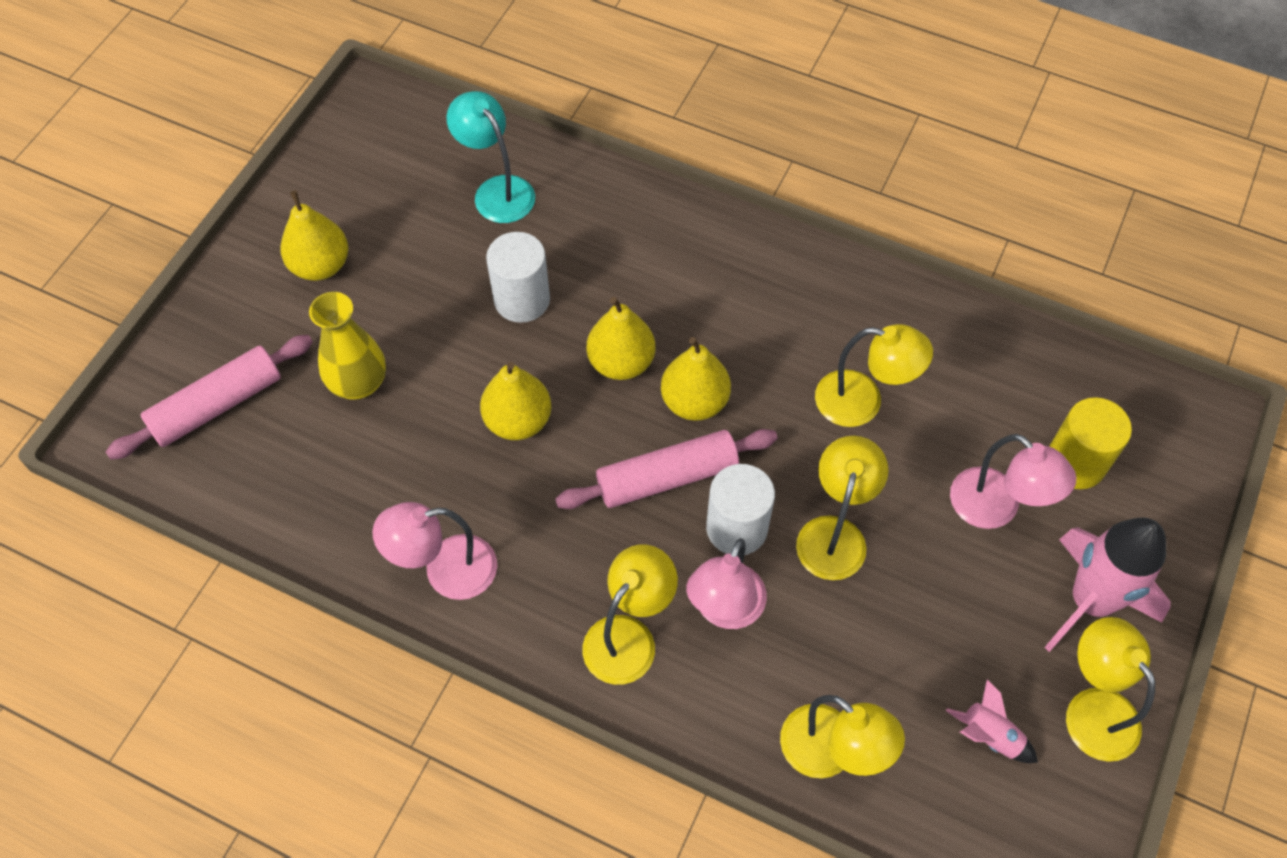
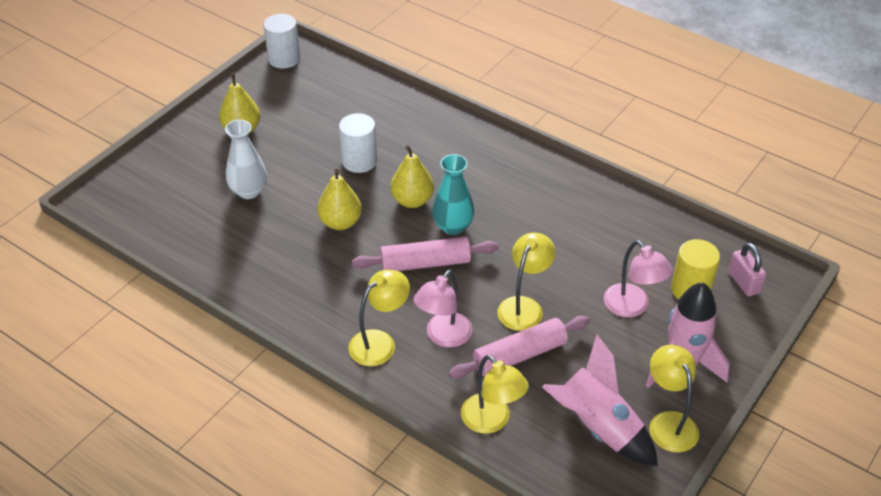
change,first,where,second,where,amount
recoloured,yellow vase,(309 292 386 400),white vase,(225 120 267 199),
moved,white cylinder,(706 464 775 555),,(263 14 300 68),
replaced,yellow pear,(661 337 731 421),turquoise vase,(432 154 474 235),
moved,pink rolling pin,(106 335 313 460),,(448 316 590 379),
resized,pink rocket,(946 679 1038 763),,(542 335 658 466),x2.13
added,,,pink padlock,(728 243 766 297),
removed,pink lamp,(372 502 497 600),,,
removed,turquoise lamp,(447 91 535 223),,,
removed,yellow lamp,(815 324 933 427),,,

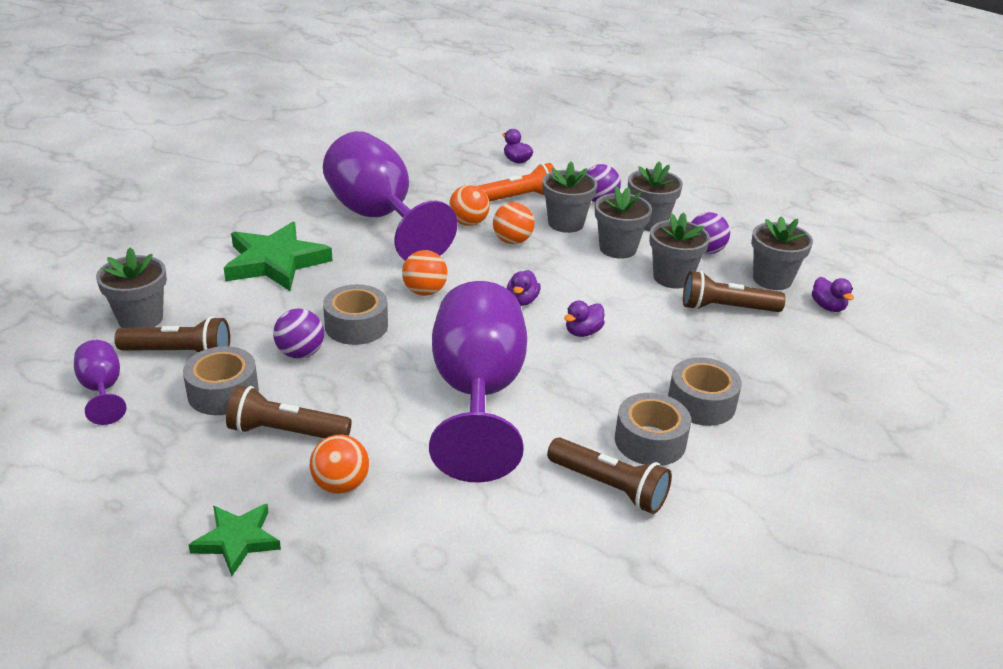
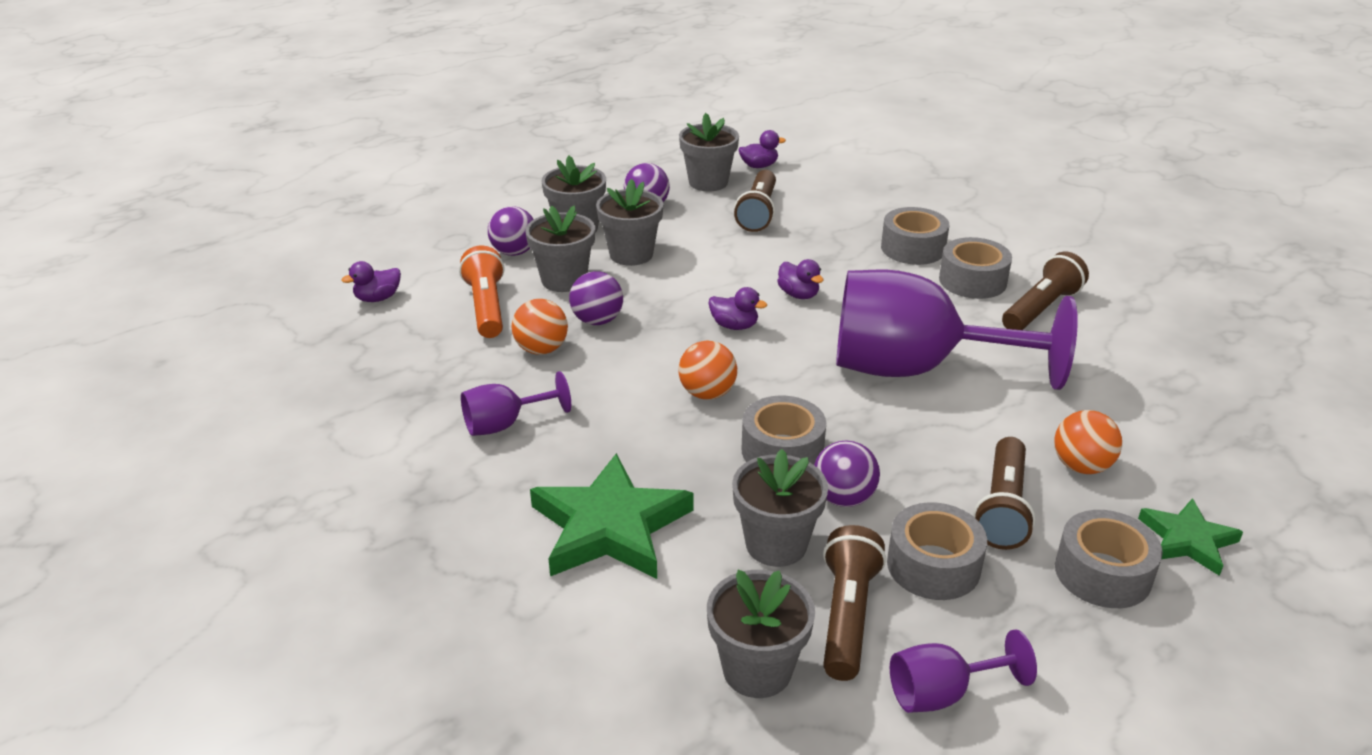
change,first,where,second,where,amount
resized,purple goblet,(323 131 457 261),,(461 371 571 436),x0.44
recoloured,orange ball,(493 202 535 244),purple ball,(569 271 623 325),
moved,grey flower pot,(649 212 710 289),,(732 449 828 567),
added,,,grey tape,(1055 510 1163 608),

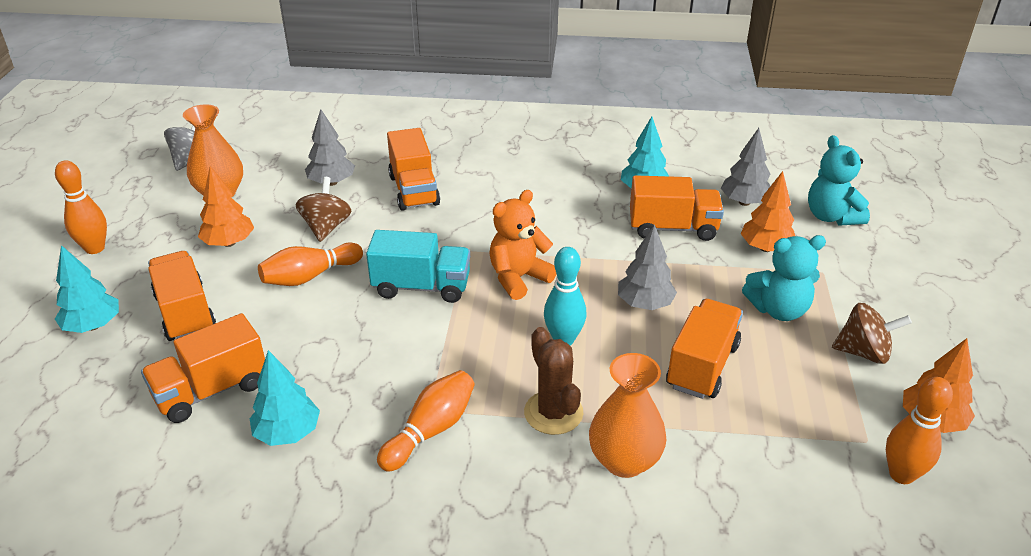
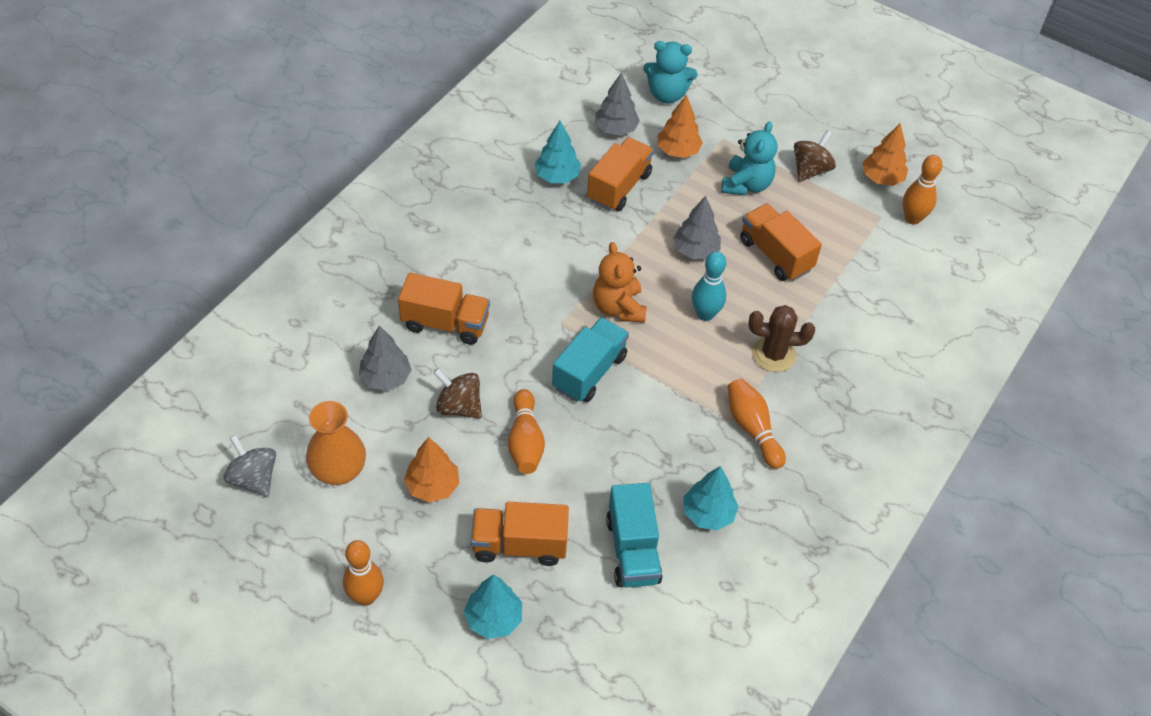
change,first,where,second,where,amount
recoloured,orange truck,(141 313 265 423),turquoise truck,(606 483 663 587),
removed,orange vase,(589 353 667 478),,,

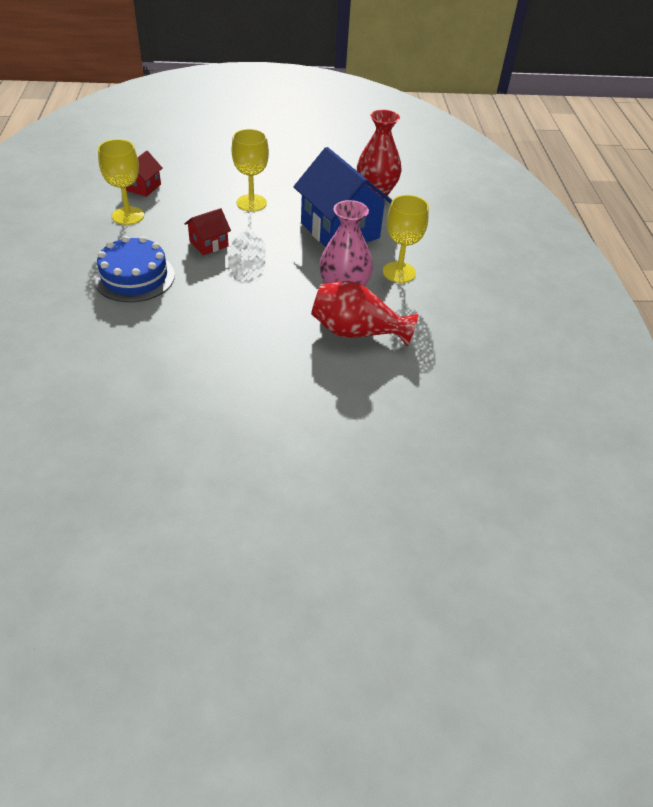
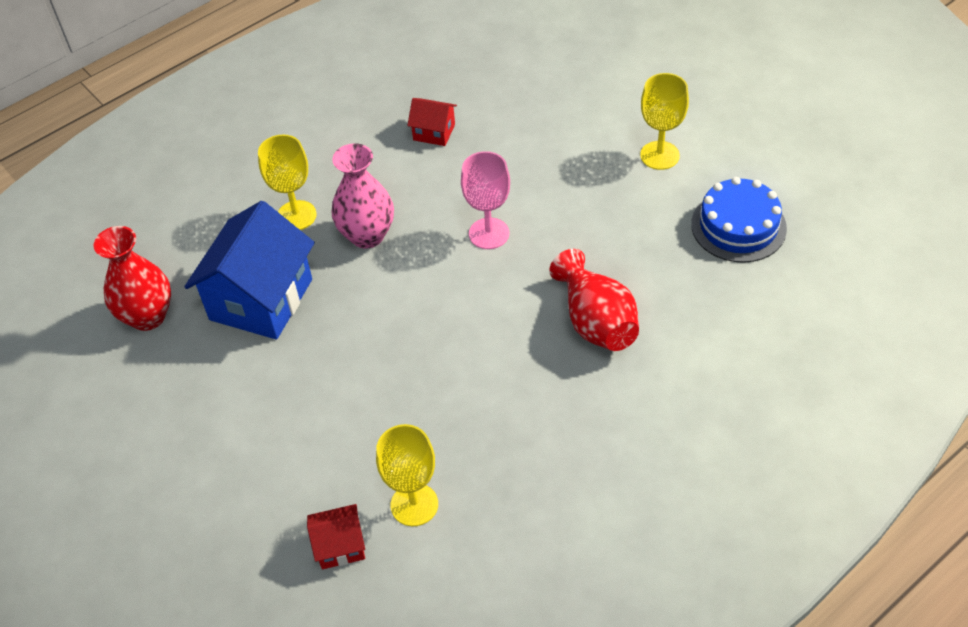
change,first,where,second,where,amount
moved,red house,(184 208 231 255),,(407 98 457 146),
added,,,pink goblet,(461 151 510 249),
moved,red vase,(311 281 418 346),,(549 249 639 351),
moved,yellow goblet,(232 129 269 212),,(640 73 689 170),
moved,blue cake,(94 236 175 302),,(691 177 787 263),

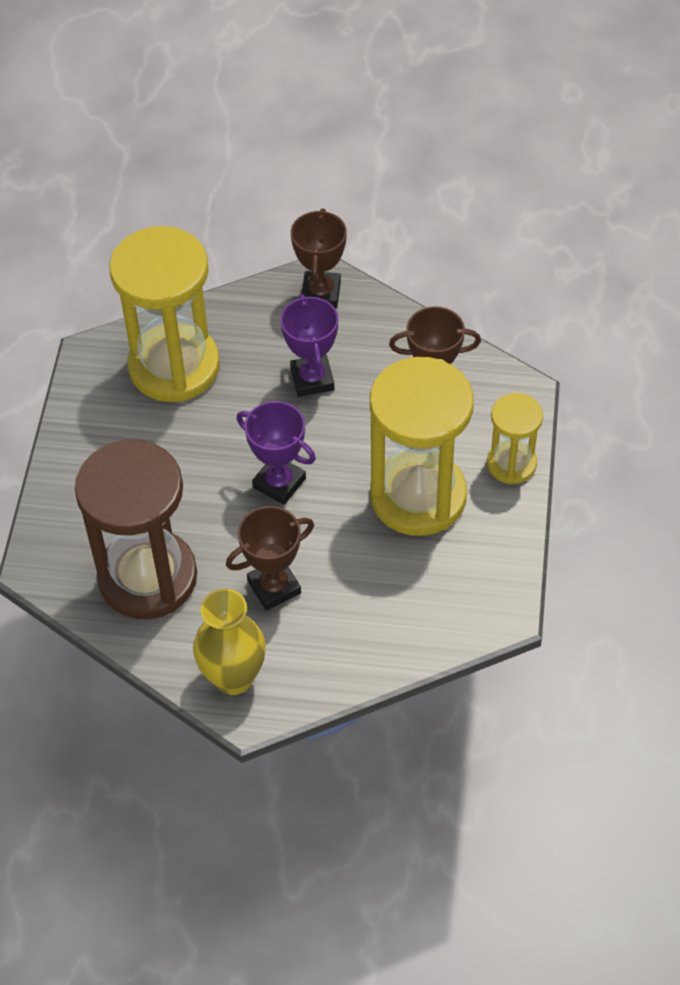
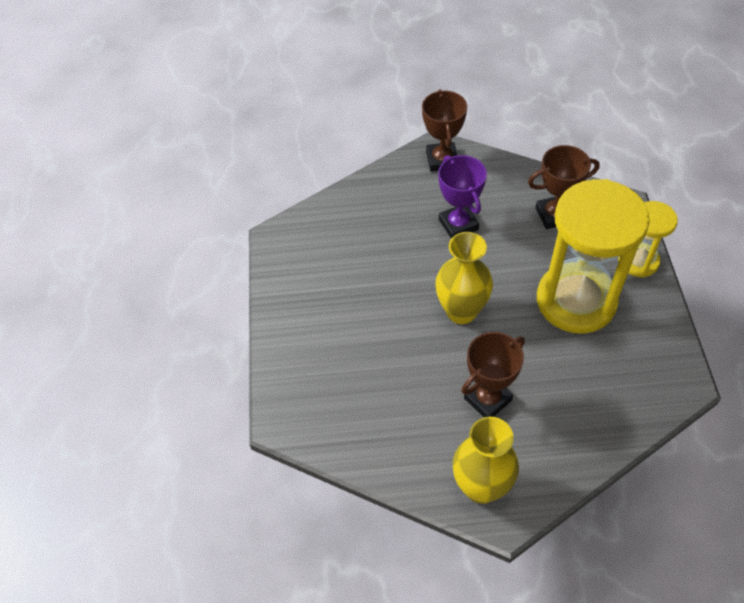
change,first,where,second,where,amount
replaced,purple trophy,(237 401 316 505),yellow vase,(435 232 493 324),
removed,brown hourglass,(75 439 197 619),,,
removed,yellow hourglass,(109 226 220 402),,,

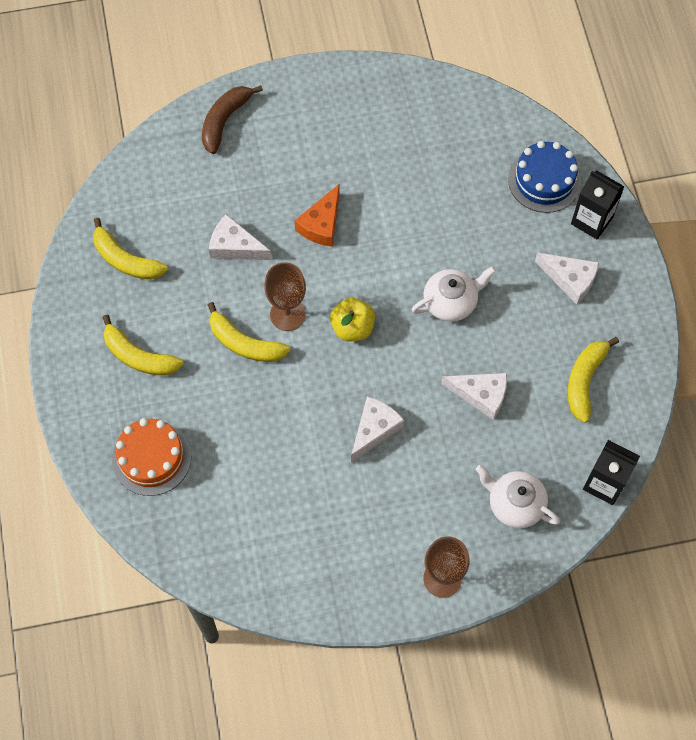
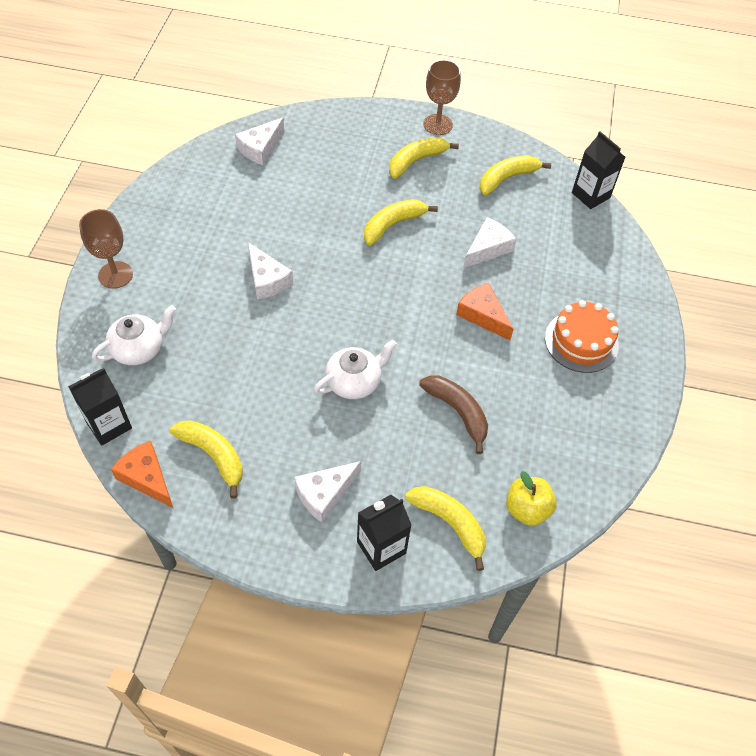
change,first,where,second,where,amount
added,,,orange cheese,(111 441 173 508),
moved,white cheese,(441 373 507 420),,(235 117 284 165),
turned,white teapot,(412 266 496 322),,(314 339 397 399),120 degrees counterclockwise
replaced,blue cake,(508 141 581 213),yellow banana,(405 486 486 571),
moved,brown banana,(202 85 263 154),,(419 376 488 454),
moved,brown goblet,(264 262 306 331),,(423 60 461 135),
moved,yellow apple,(330 298 375 341),,(506 471 557 526),
moved,orange cake,(112 418 191 496),,(545 300 619 373),
added,,,black carton,(572 131 625 209),

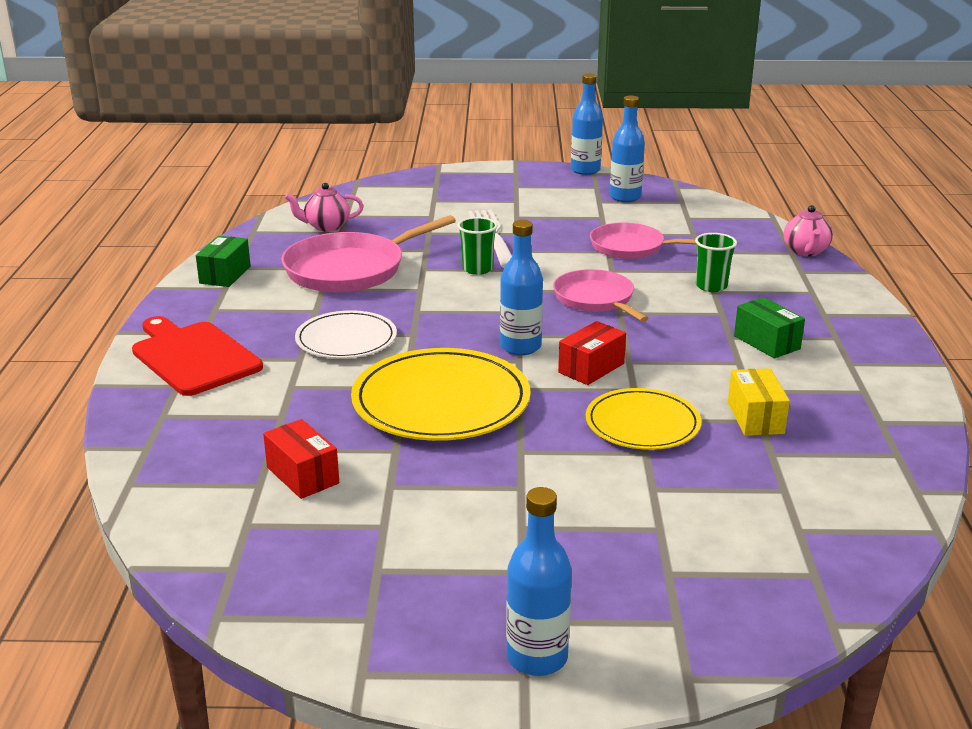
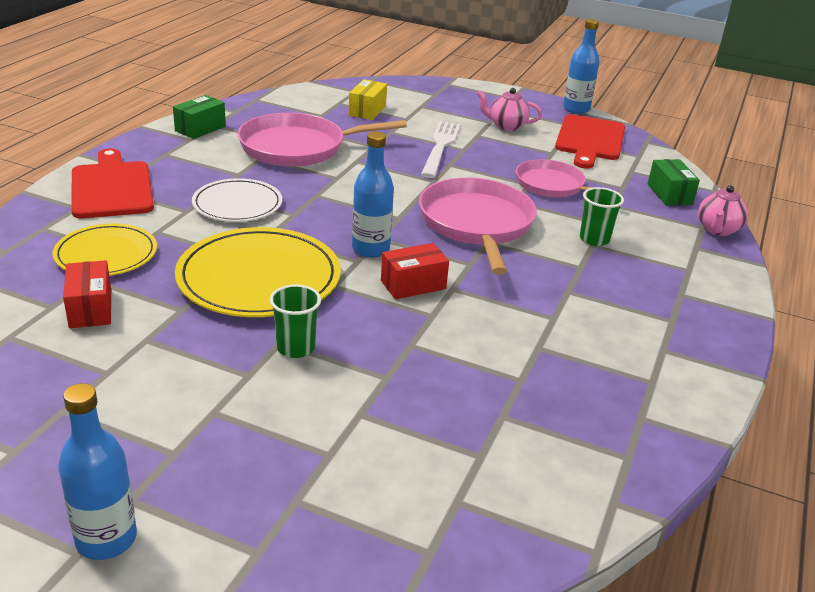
change,first,where,second,where,amount
moved,yellow plate,(586 388 701 450),,(53 223 157 276),
moved,green cup,(457 217 498 275),,(270 284 321 358),
moved,yellow box,(728 368 790 436),,(349 79 387 120),
resized,pink pan,(553 269 649 322),,(419 178 537 275),x1.55
moved,pink teapot,(285 183 364 232),,(477 88 542 131),
replaced,blue bottle,(610 96 645 202),red cutting board,(555 114 625 169),
moved,green box,(734 297 805 359),,(648 159 700 206),

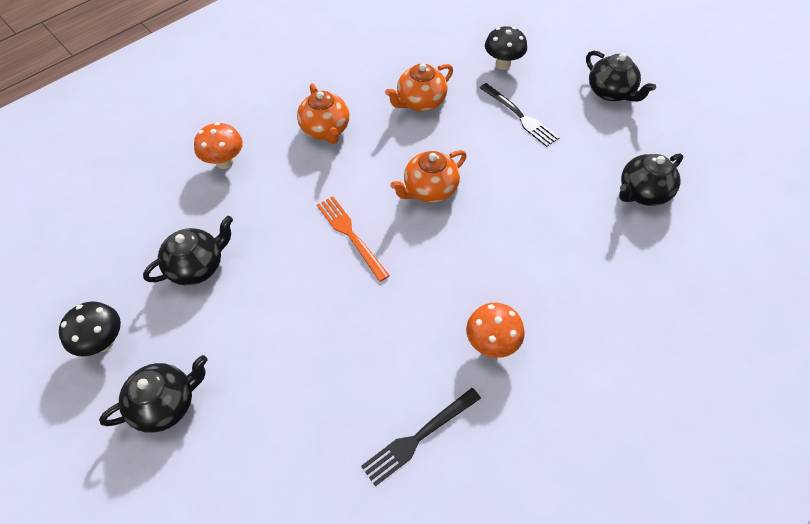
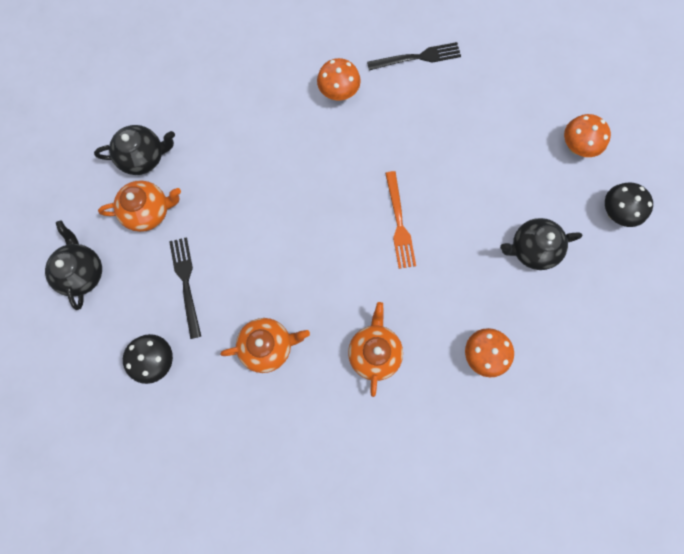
change,first,where,second,where,amount
moved,orange teapot,(391 150 467 203),,(98 180 181 232),
replaced,black teapot,(99 355 208 433),orange mushroom,(564 114 611 157),

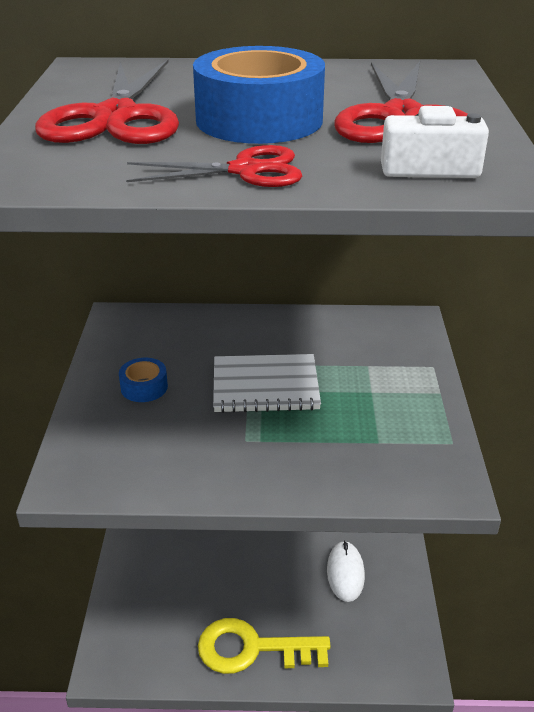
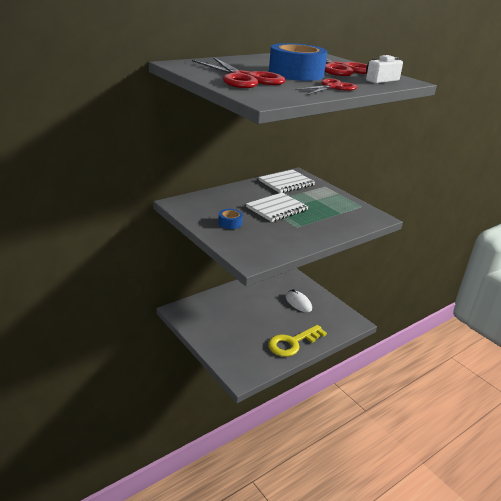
change,first,where,second,where,amount
added,,,white notebook,(258 170 315 193),

